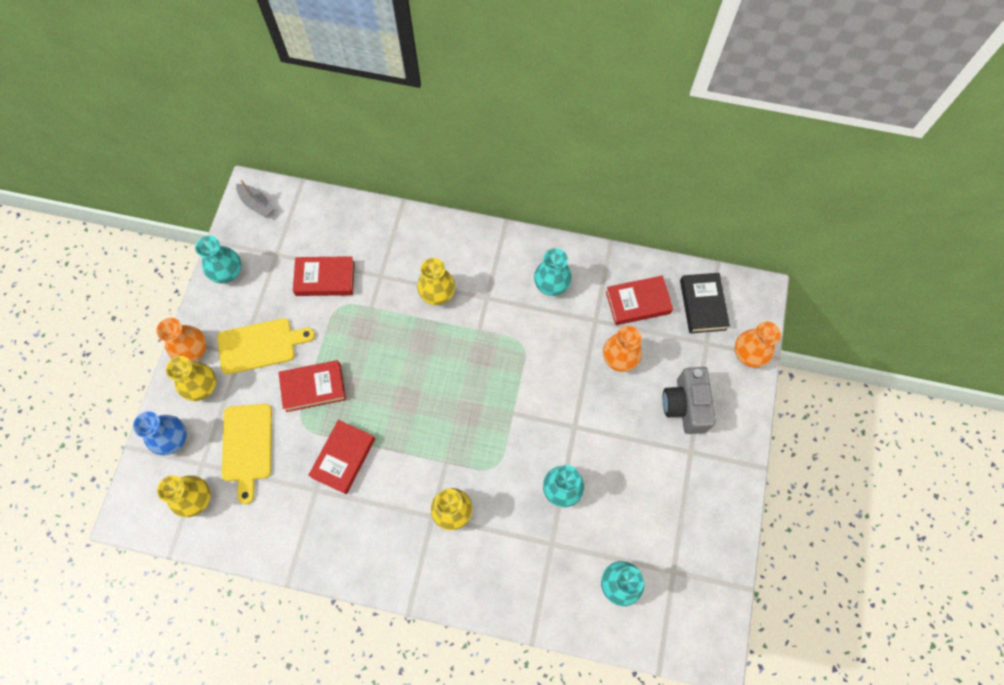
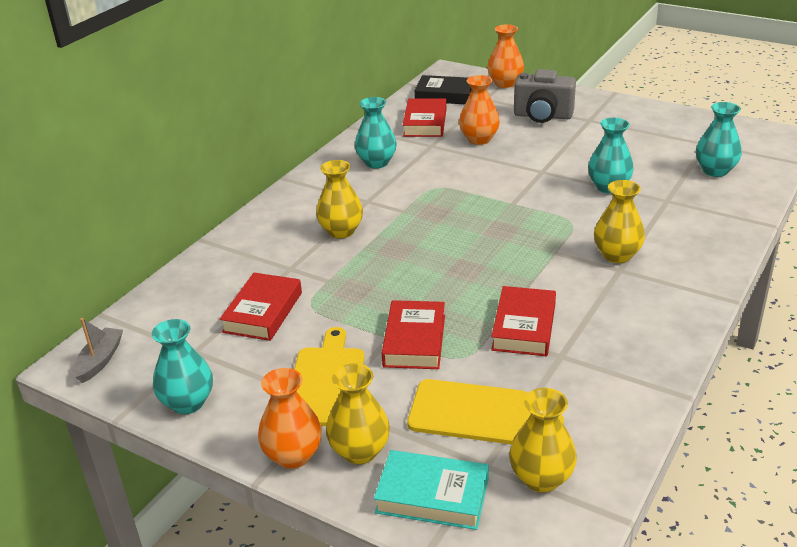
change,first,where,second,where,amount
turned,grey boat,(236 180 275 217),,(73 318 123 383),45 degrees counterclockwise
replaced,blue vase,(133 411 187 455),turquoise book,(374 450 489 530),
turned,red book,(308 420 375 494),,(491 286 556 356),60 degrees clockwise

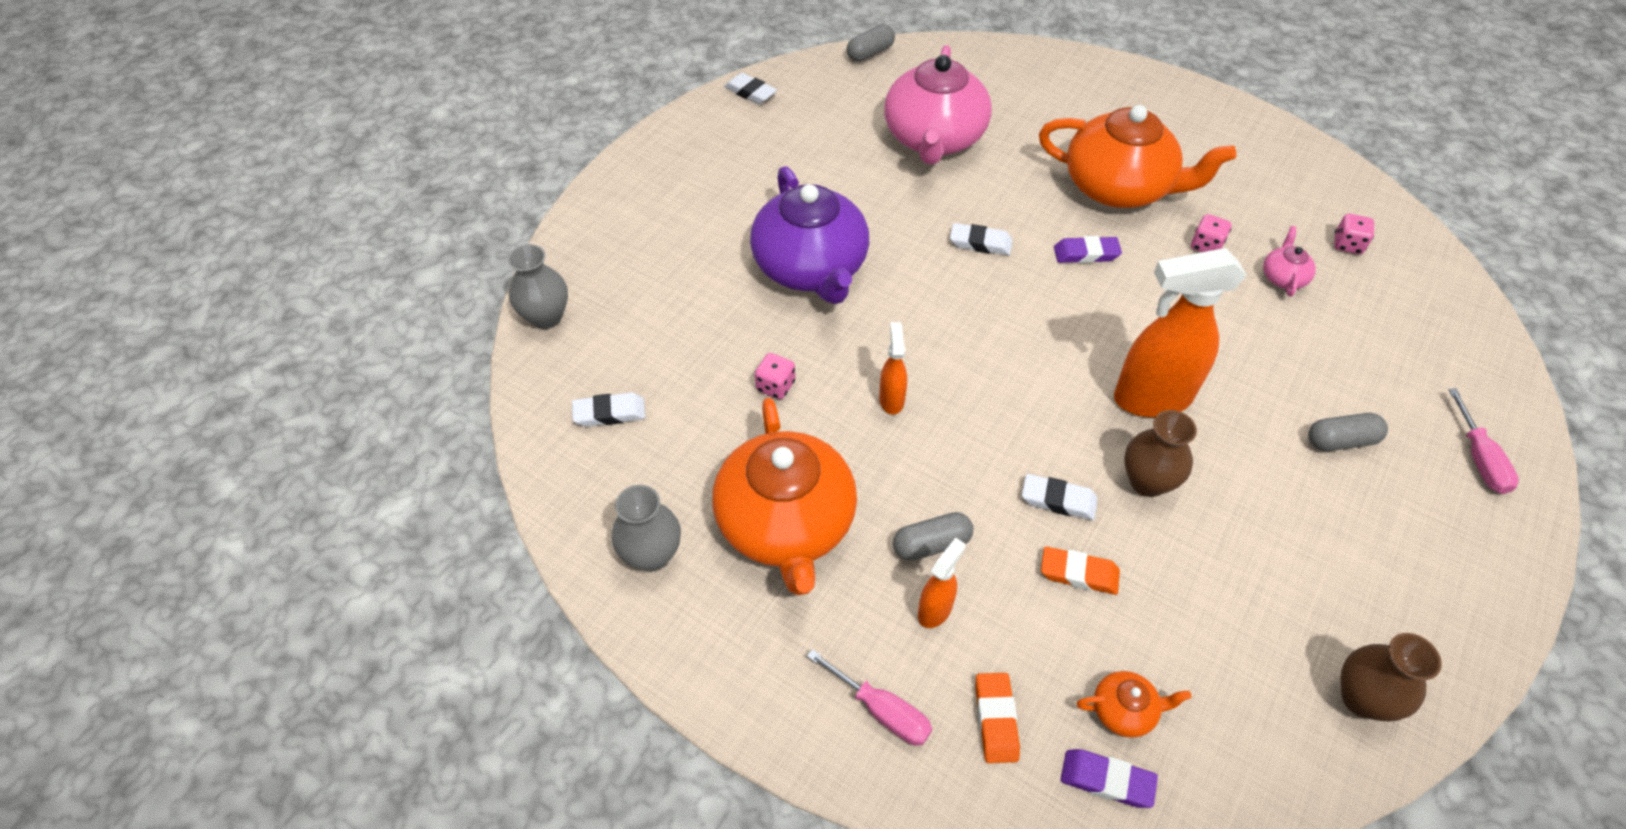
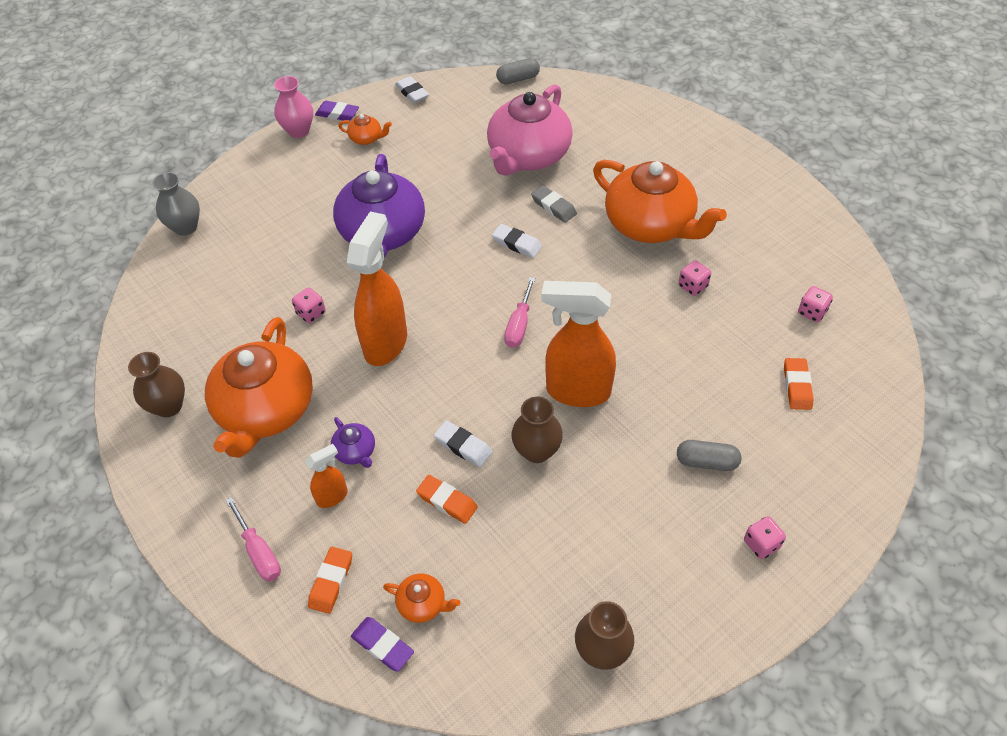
change,first,where,second,where,amount
recoloured,grey vase,(612 485 681 571),brown vase,(128 352 185 417),
added,,,pink vase,(274 76 313 138),
moved,purple eraser,(1054 236 1122 263),,(315 101 359 121),
replaced,grey capsule,(893 512 973 561),purple teapot,(331 417 375 468),
added,,,orange teapot,(338 114 392 145),
resized,orange spray bottle,(879 322 907 415),,(347 211 407 366),x2.08
moved,pink screwdriver,(1448 388 1519 494),,(504 277 535 348),
added,,,grey eraser,(531 185 577 223),
added,,,pink dice,(744 516 786 559),
added,,,orange eraser,(784 358 814 410),
removed,white eraser,(572 392 645 427),,,
removed,pink teapot,(1263 226 1316 297),,,

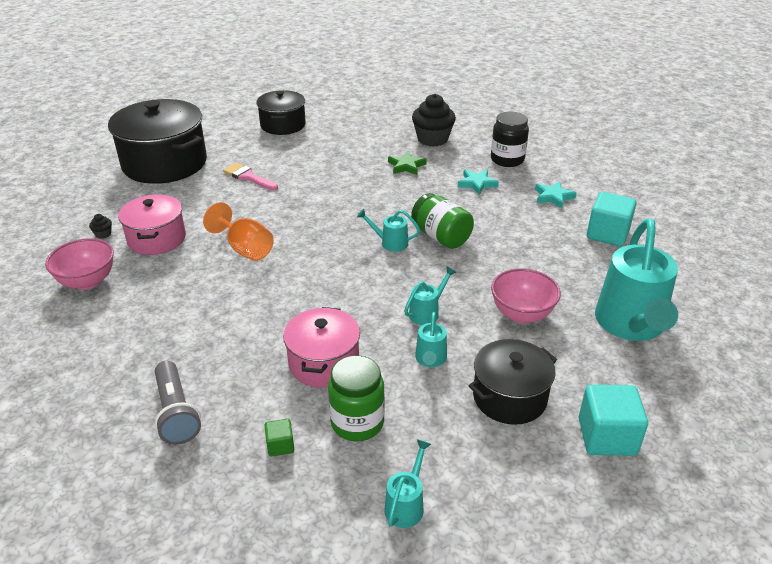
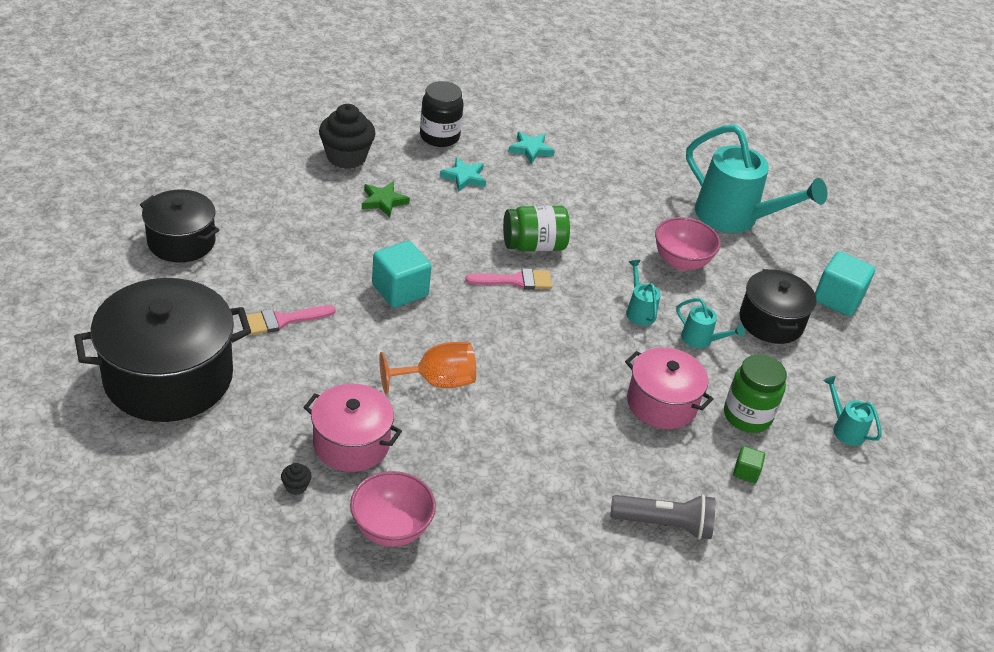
change,first,where,second,where,amount
moved,turquoise cube,(587 192 637 246),,(372 241 432 308),
replaced,turquoise watering can,(357 209 420 252),pink brush,(465 269 552 290),

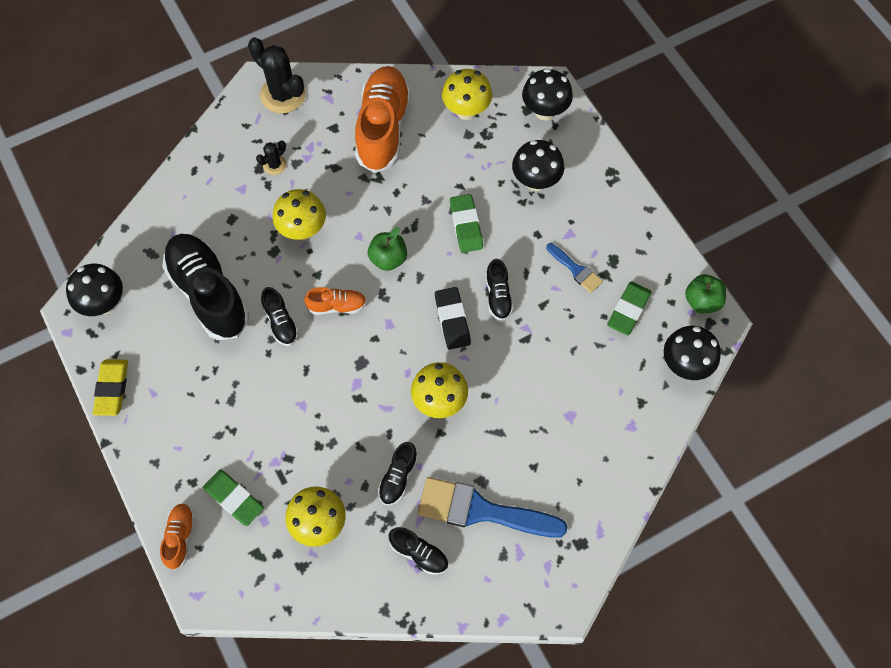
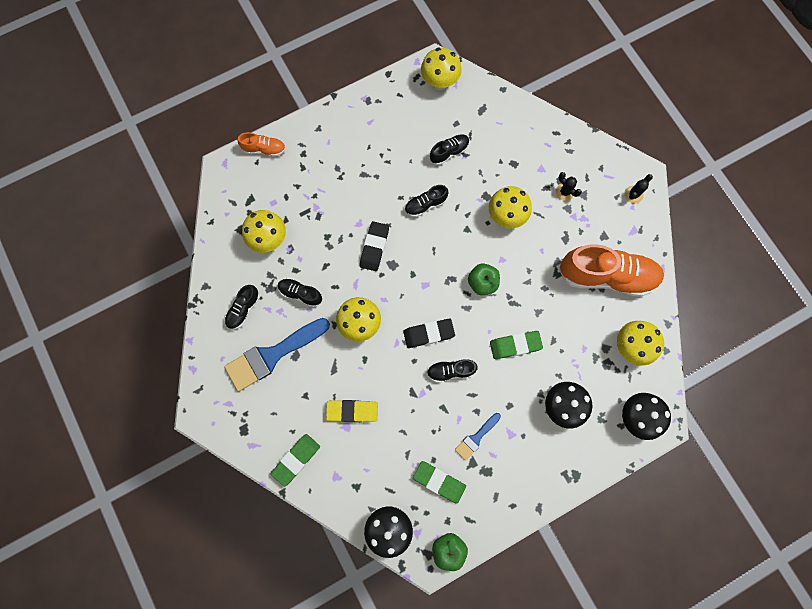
change,first,where,second,where,amount
turned,blue brush,(418 477 568 538),,(224 318 330 391),135 degrees counterclockwise
moved,green eraser,(203 470 264 526),,(271 434 320 487),
moved,yellow eraser,(93 359 128 416),,(326 400 378 422),
added,,,black eraser,(360 221 389 271),
recoloured,black mushroom,(66 264 123 316),yellow mushroom,(421 47 462 90),
resized,black shoe,(162 234 249 340),,(430 134 470 165),x0.47
resized,black cactus,(248 37 306 113),,(624 174 653 203),x0.50
removed,orange shoe,(304 287 367 315),,,

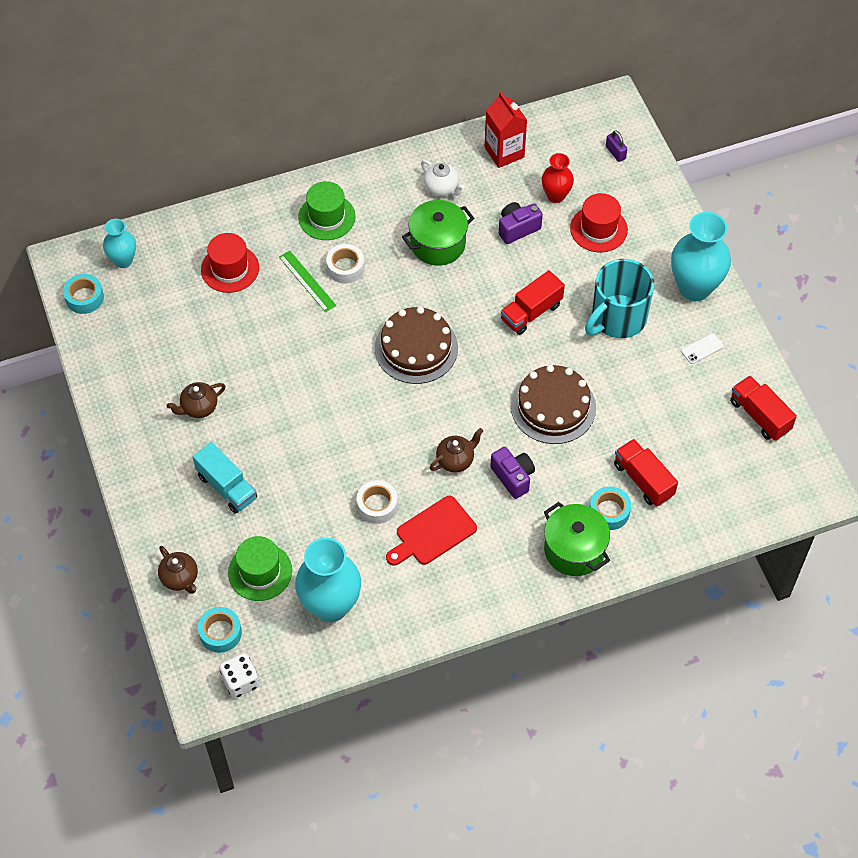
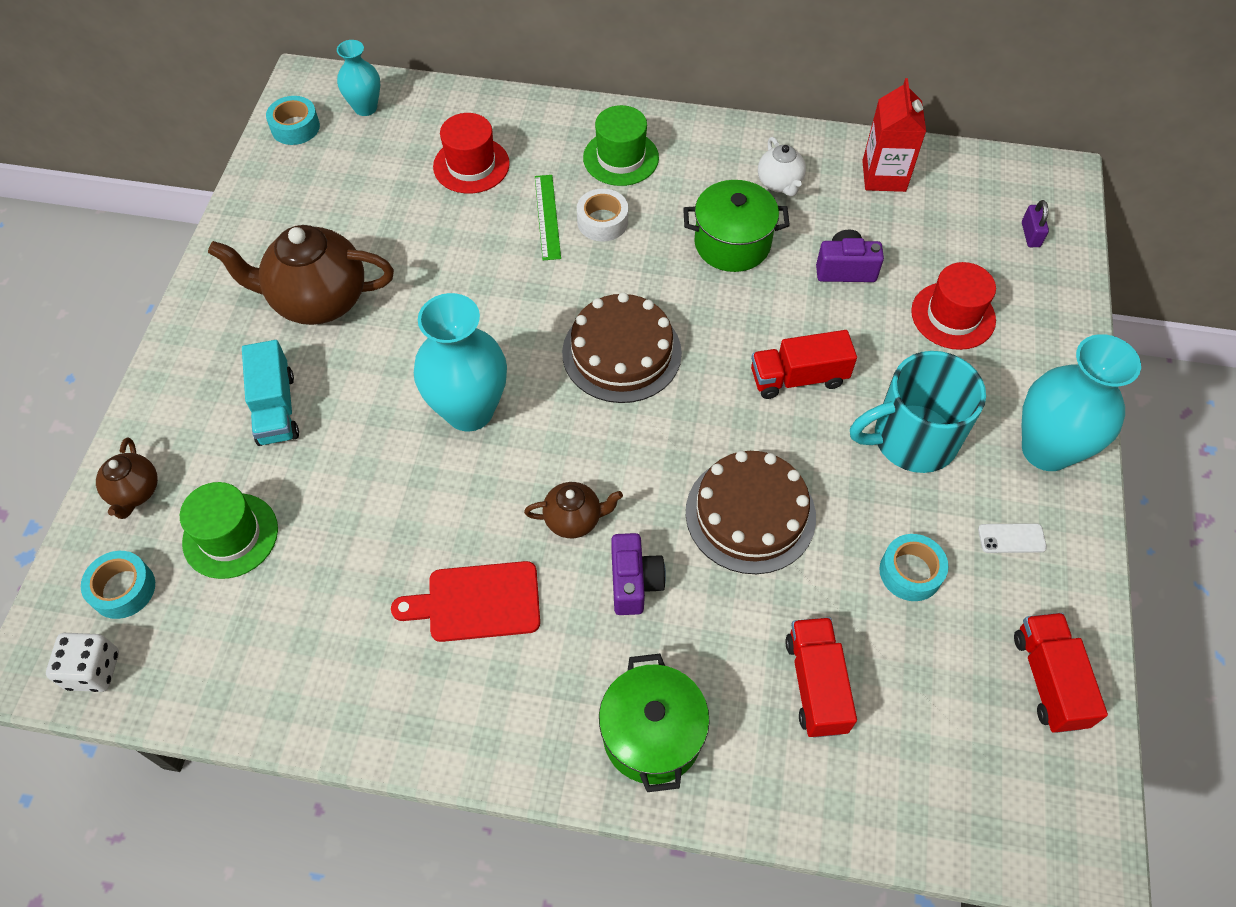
change,first,where,second,where,amount
resized,brown teapot,(166 382 226 418),,(208 225 394 325),x1.96
moved,turquoise vase,(295 538 361 622),,(414 293 507 431),
moved,turquoise tape,(590 486 631 530),,(879 534 948 601),
removed,white tape,(357 480 398 524),,,
removed,red vase,(542 153 574 203),,,

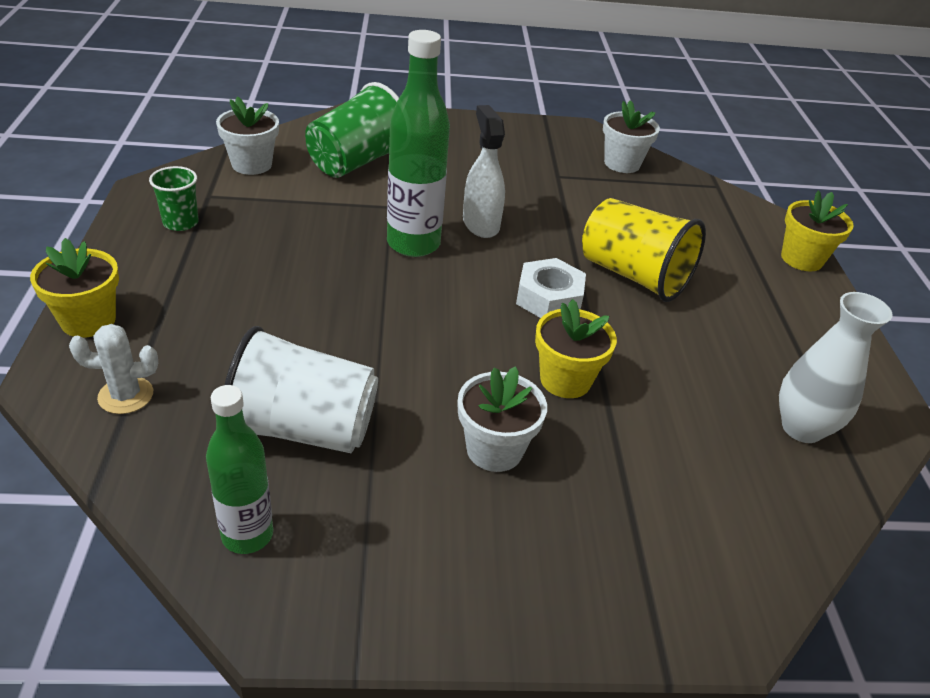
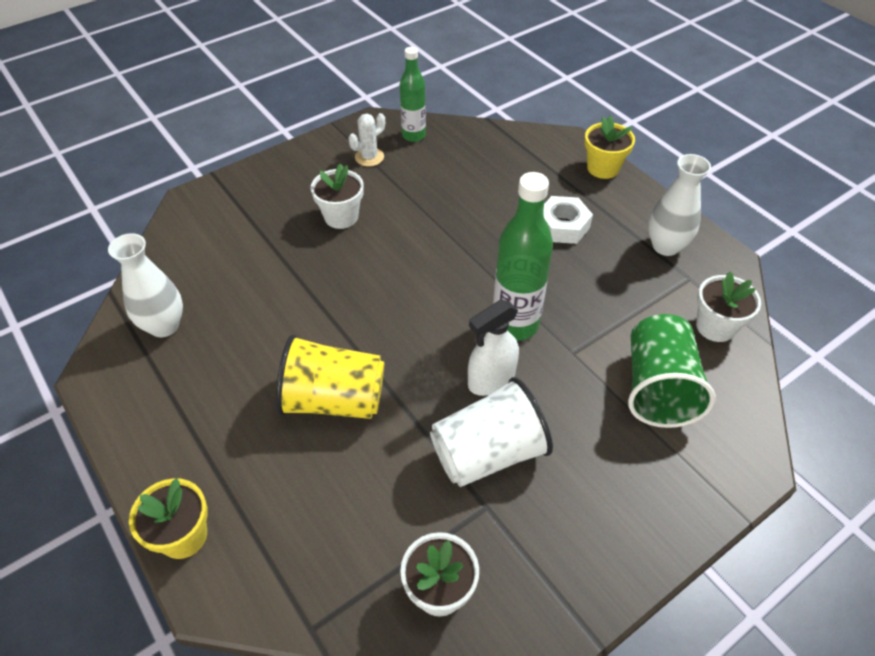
change,first,where,second,where,amount
moved,white cactus,(69 324 158 414),,(348 113 385 167),
moved,white cup,(224 326 378 453),,(430 377 553 487),
turned,white spray bottle,(463 105 505 238),,(468 300 519 396),105 degrees clockwise
moved,white nut,(516 258 586 318),,(544 196 593 244),
replaced,green cup,(149 166 199 231),white vase,(648 154 711 256),
removed,yellow flower pot,(535 299 617 398),,,

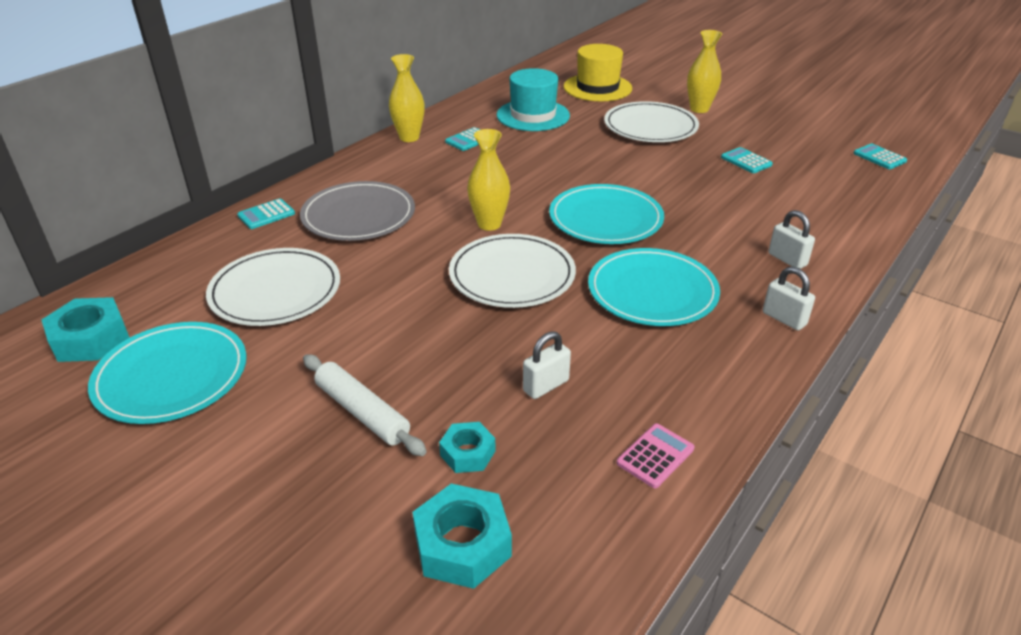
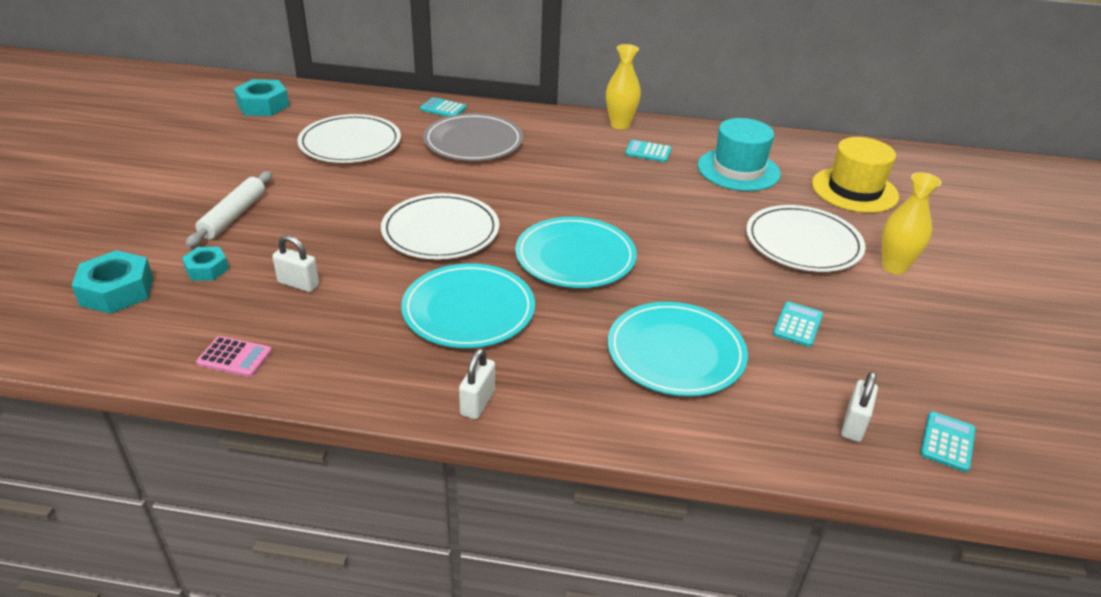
change,first,where,second,where,amount
moved,turquoise plate,(88 322 247 424),,(608 302 748 396),
moved,white padlock,(768 210 815 269),,(841 371 878 442),
removed,yellow vase,(467 129 510 231),,,

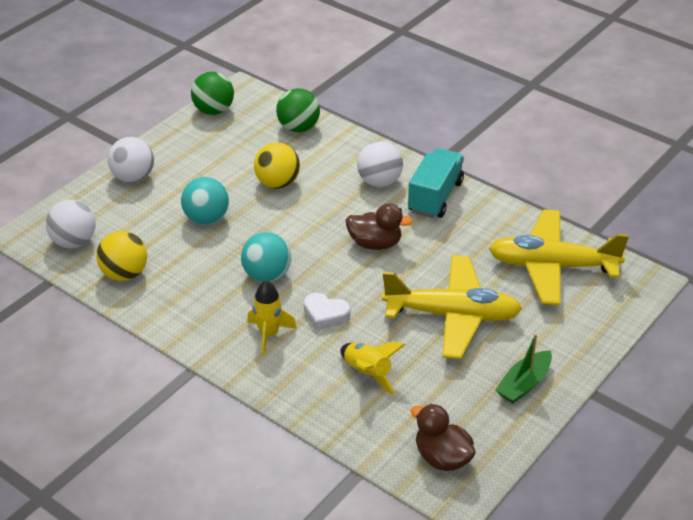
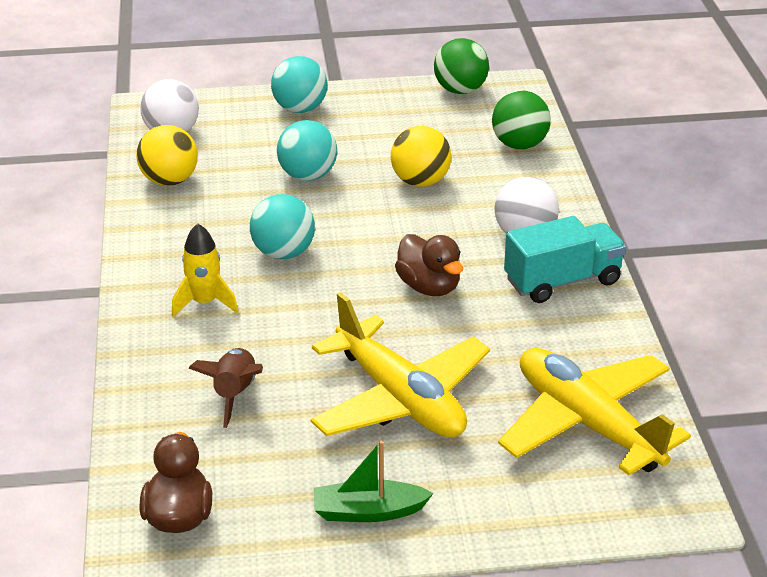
change,first,where,second,where,amount
recoloured,yellow rocket,(341 341 405 395),brown rocket,(189 348 263 428),
recoloured,white ball,(108 137 154 183),turquoise ball,(271 56 327 113),
removed,white heart,(304 293 351 330),,,

